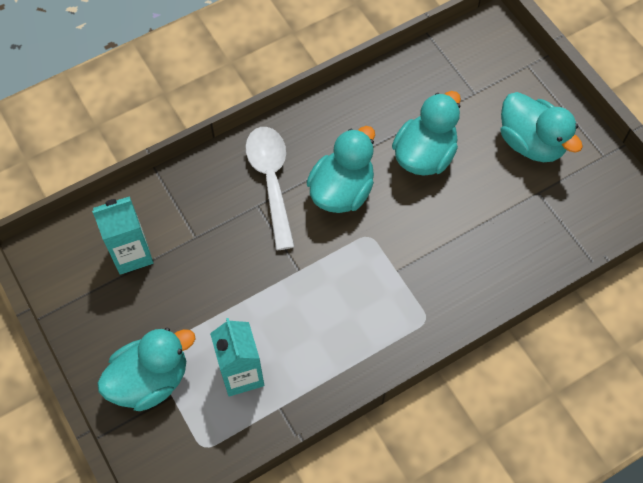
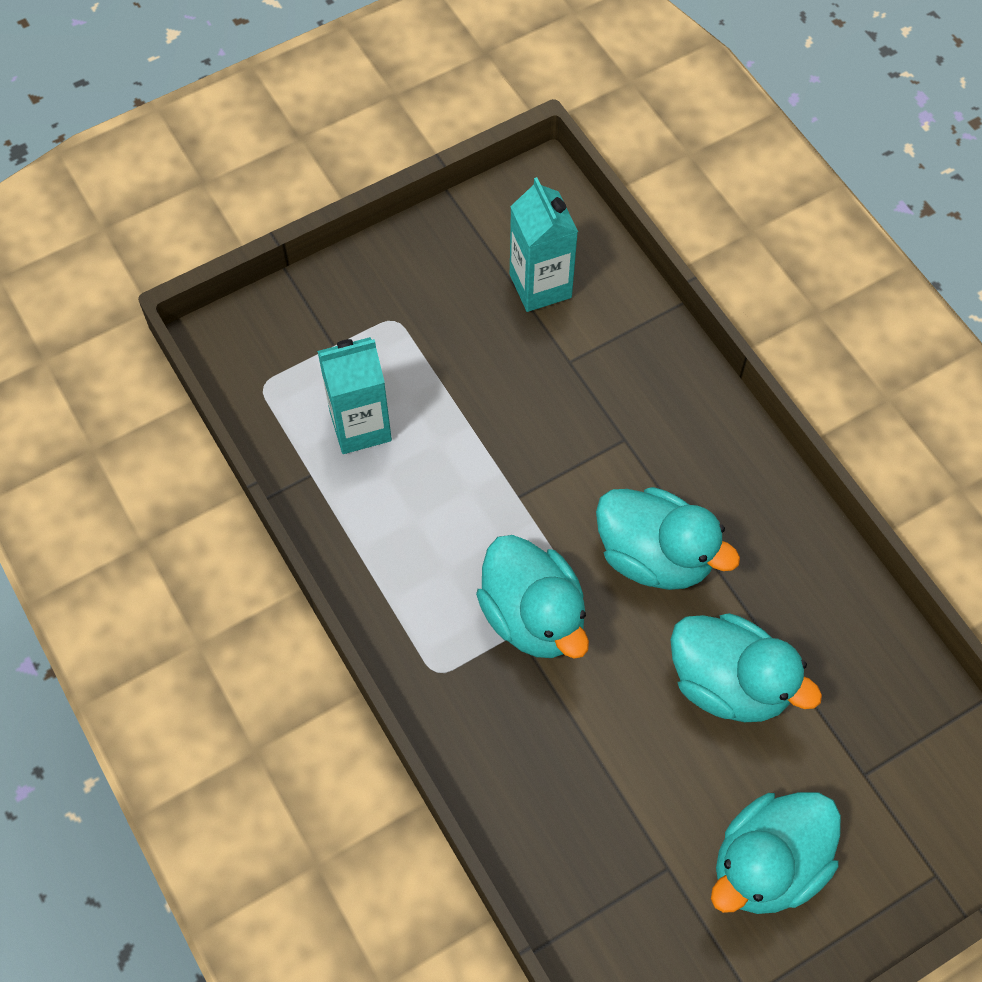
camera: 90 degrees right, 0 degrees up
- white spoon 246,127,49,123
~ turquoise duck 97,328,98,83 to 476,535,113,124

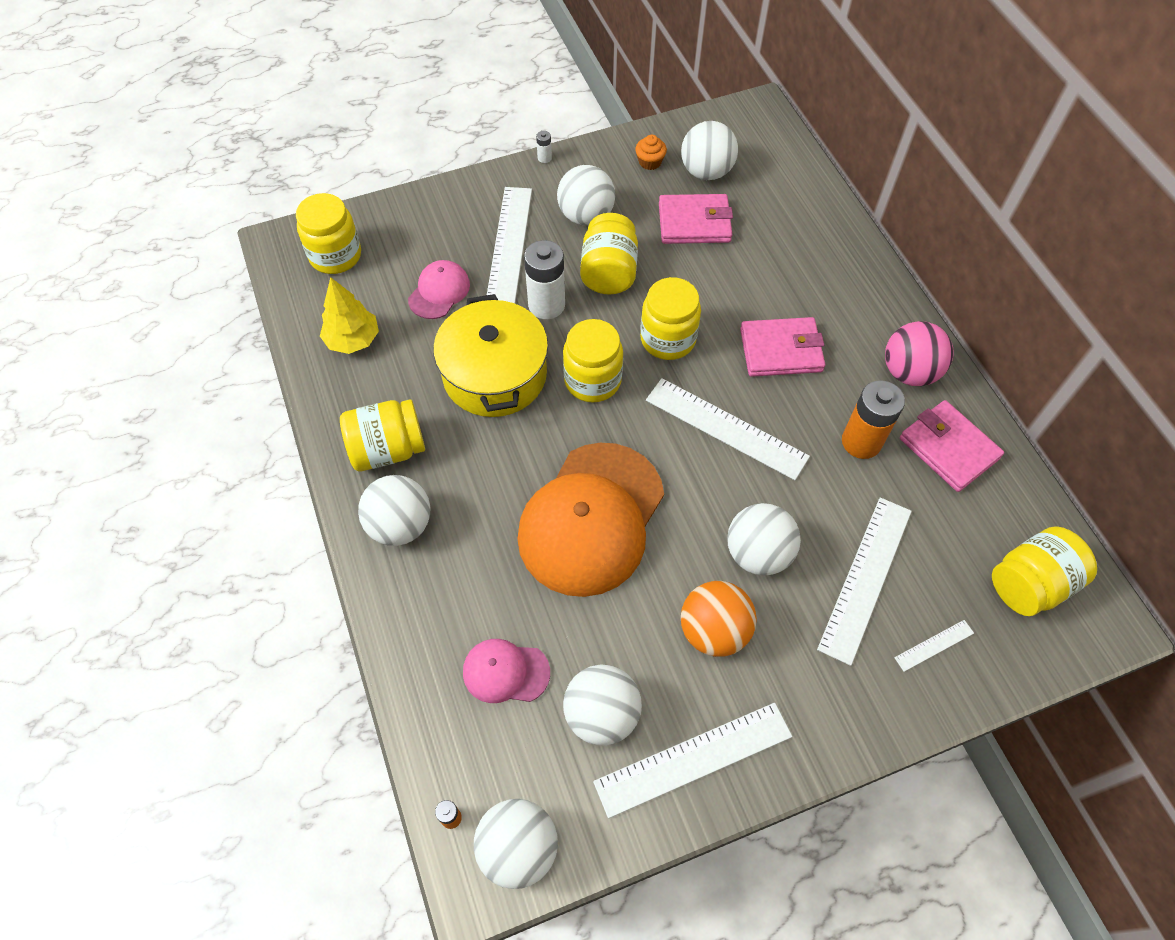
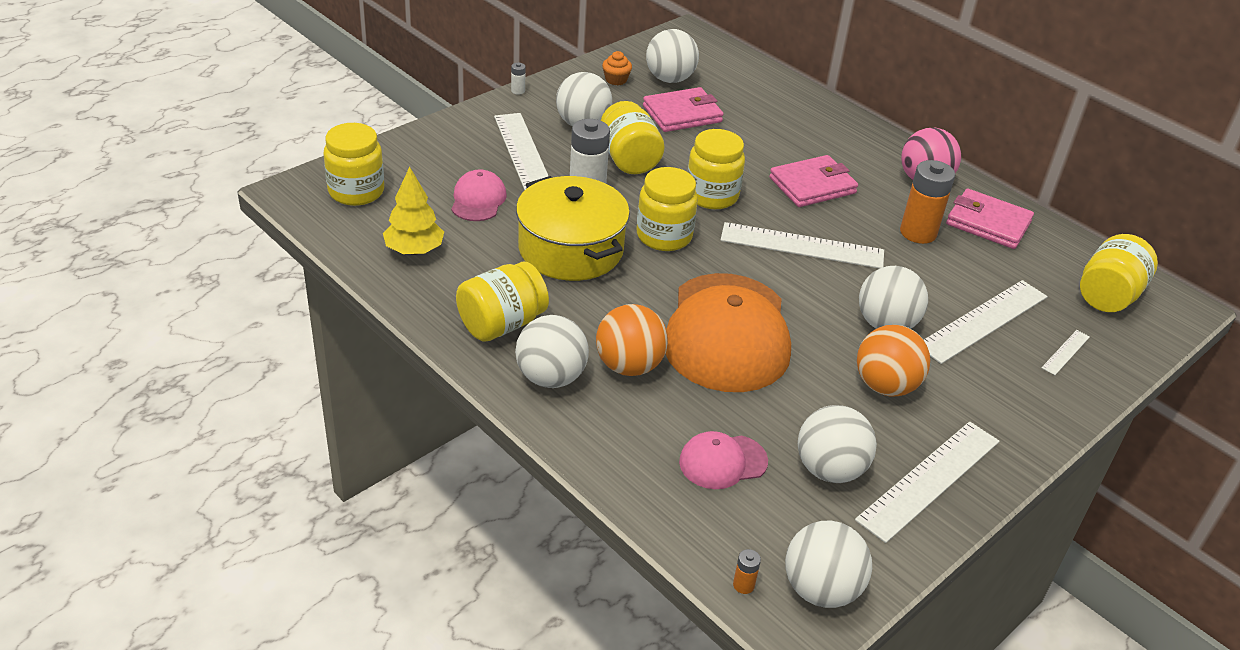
camera: 25 degrees left, 20 degrees down
+ orange ball 596,304,72,72
~ white ruler 817,497,95,169 = 924,280,124,84 45 degrees clockwise

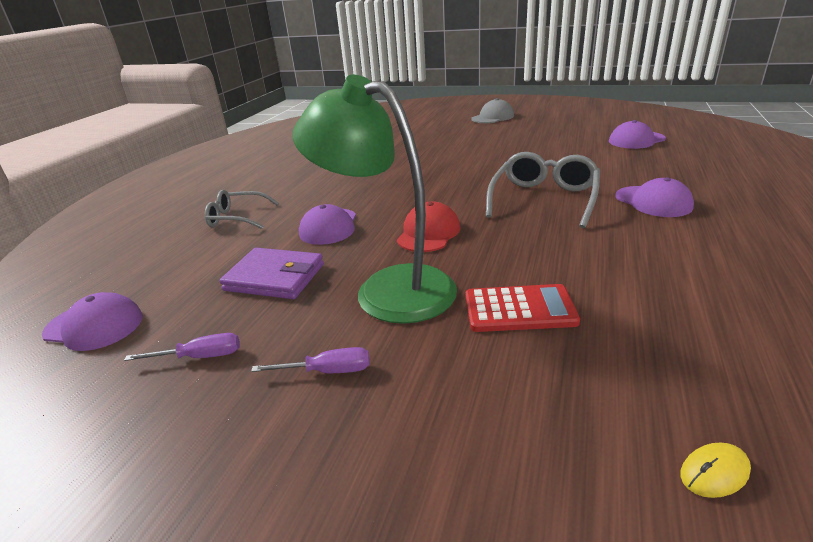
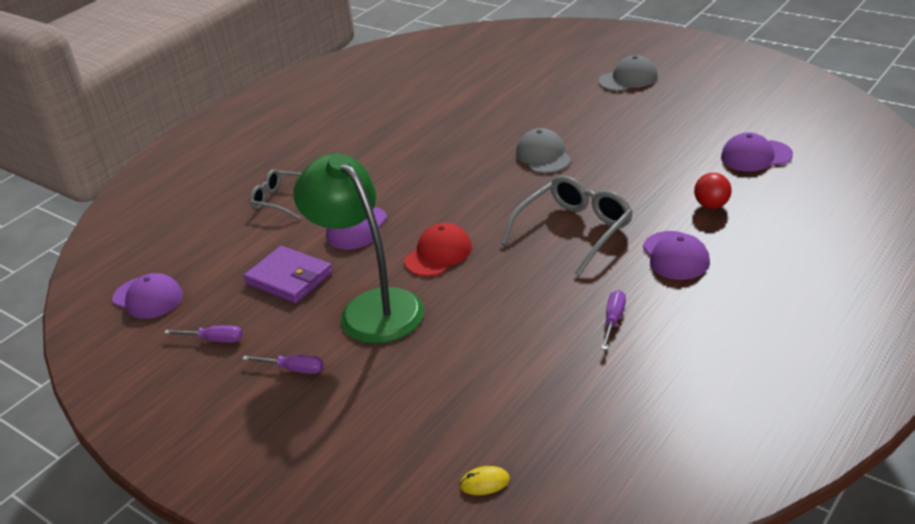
camera: 20 degrees right, 5 degrees up
- red calculator 466,284,114,48
+ grey cap 516,128,55,45
+ purple screwdriver 601,290,25,60
+ red ball 694,173,38,36

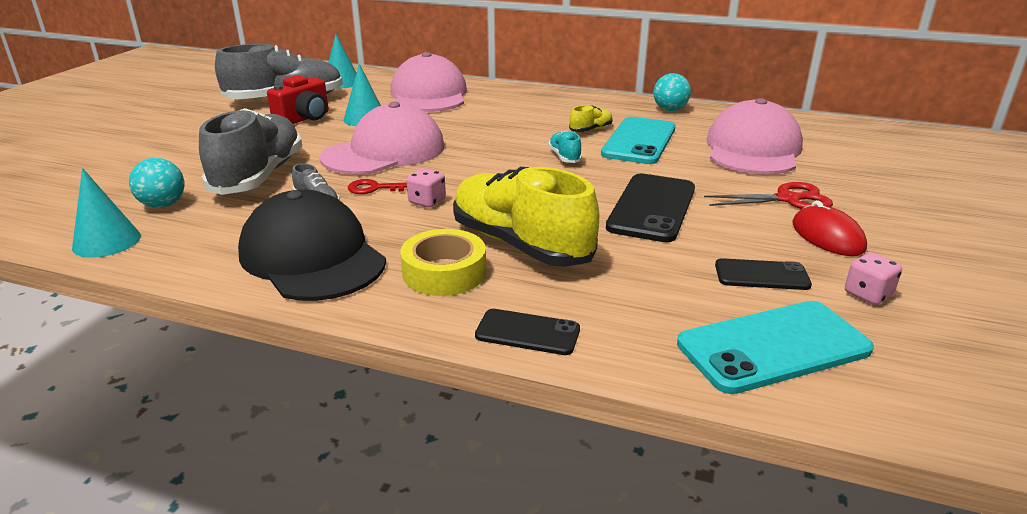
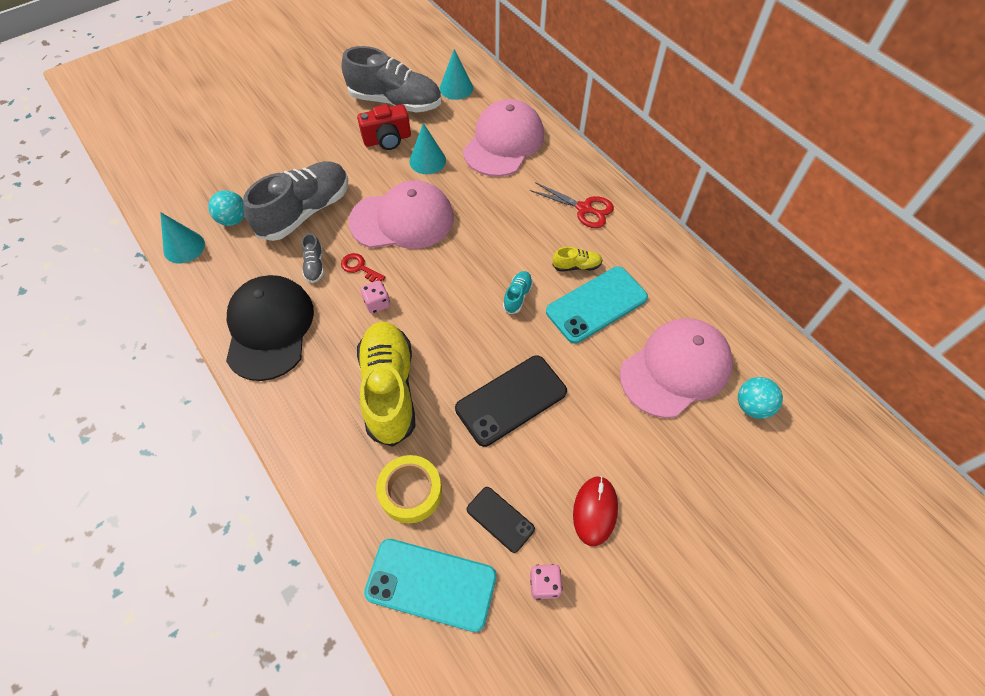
camera: 35 degrees right, 30 degrees up
- black phone 475,309,105,46
~ yellow tape 400,229,86,67 to 376,455,66,69
~ turquoise ball 653,73,38,38 to 738,377,45,42
~ red scissors 704,182,129,27 to 530,182,84,46

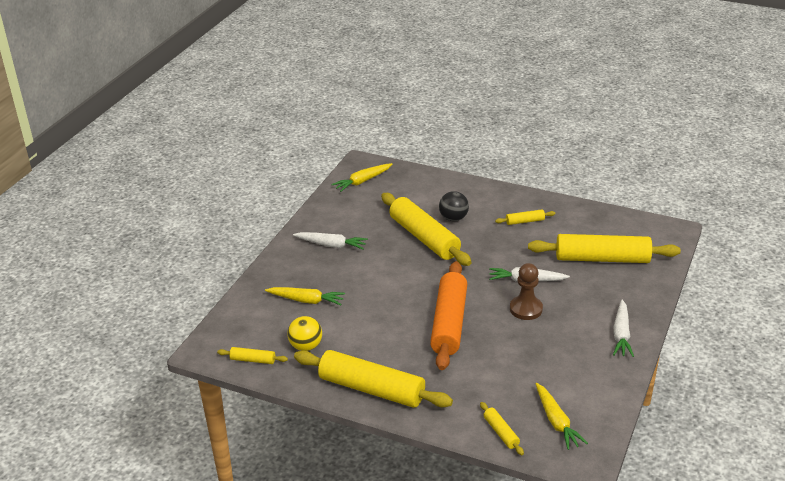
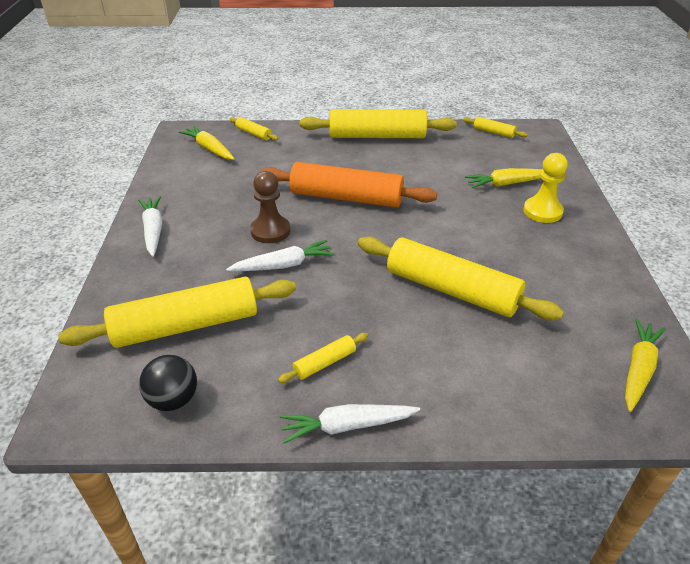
camera: 155 degrees right, 5 degrees up
- yellow ball 288,316,34,35
+ yellow pawn 523,153,45,70
~ white carrot 293,232,75,17 to 280,404,140,40
~ black ball 439,191,30,30 to 139,355,58,56
~ yellow rolling pin 217,347,71,17 = 463,117,65,21 45 degrees clockwise
~ orange rolling pin 430,261,37,109 = 260,162,177,46 60 degrees counterclockwise

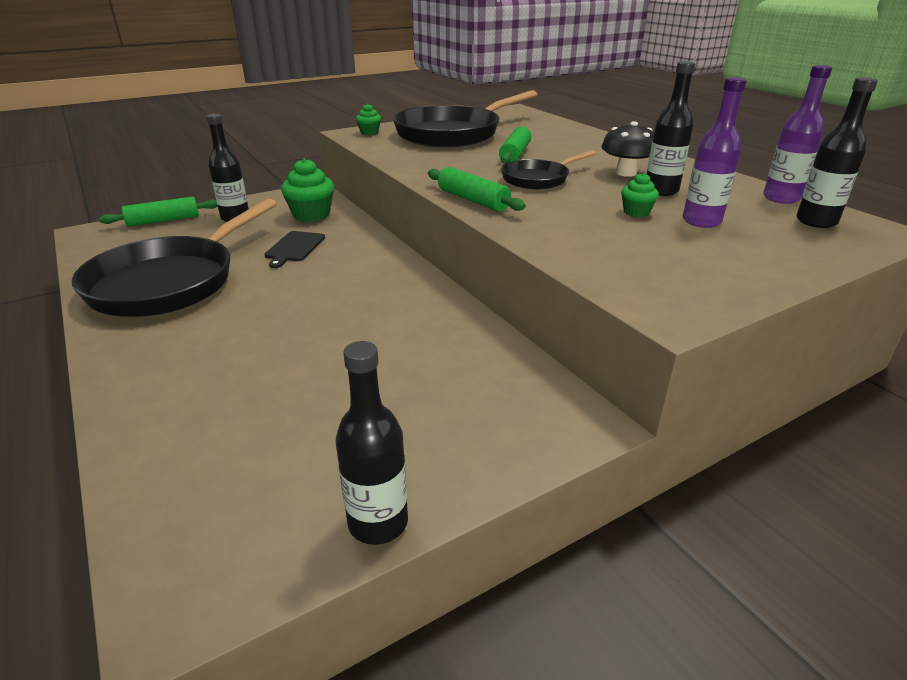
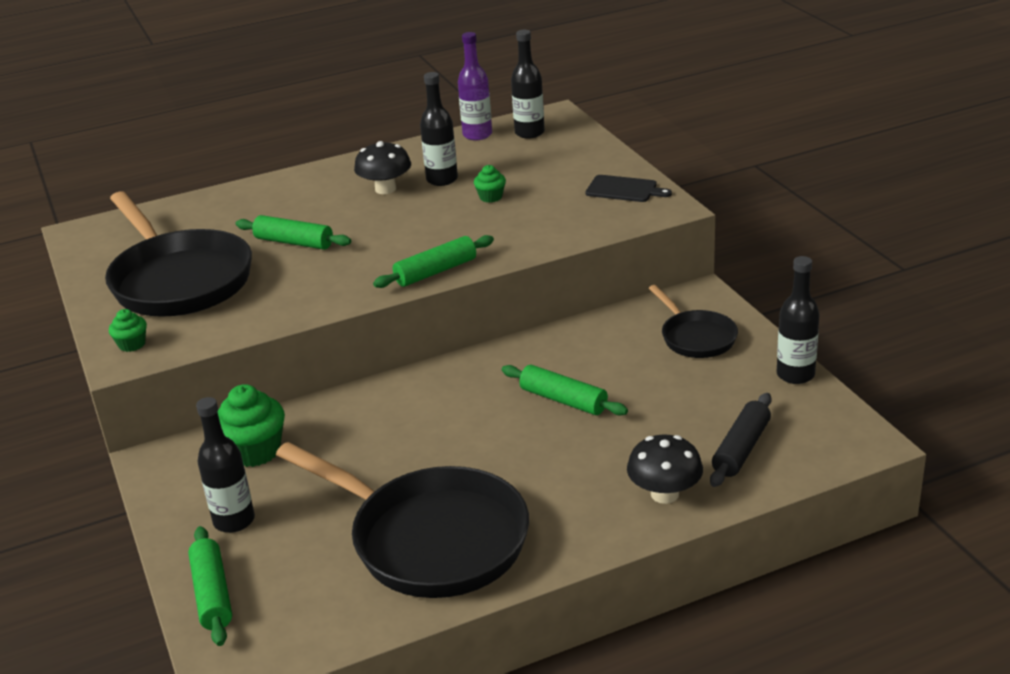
camera: 80 degrees left, 0 degrees up
- purple bottle 683,77,64,151
+ green rolling pin 502,365,126,50
+ black mushroom 627,435,76,69
+ black rolling pin 710,393,62,94
~ black cutting board 265,231,60,37 to 585,175,87,27
~ black pan 501,150,95,39 to 649,285,89,73

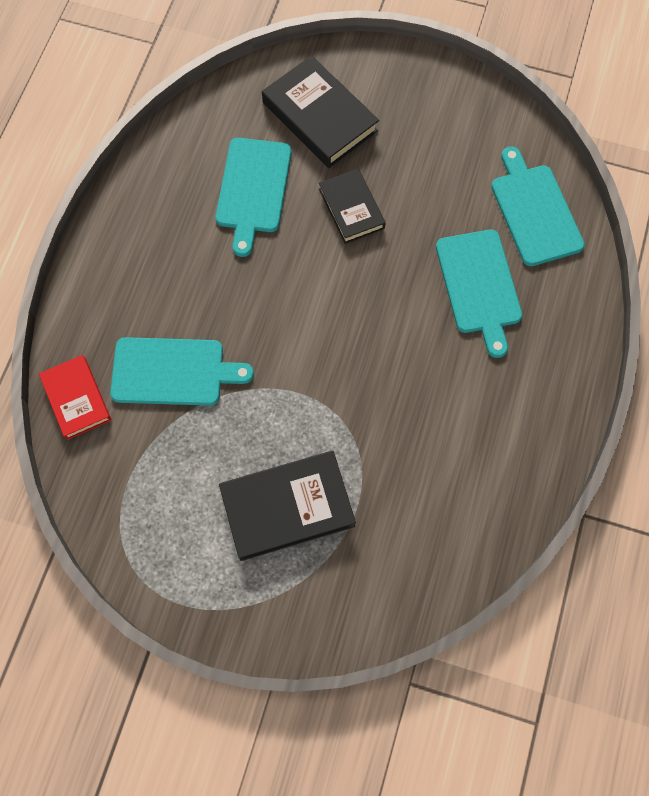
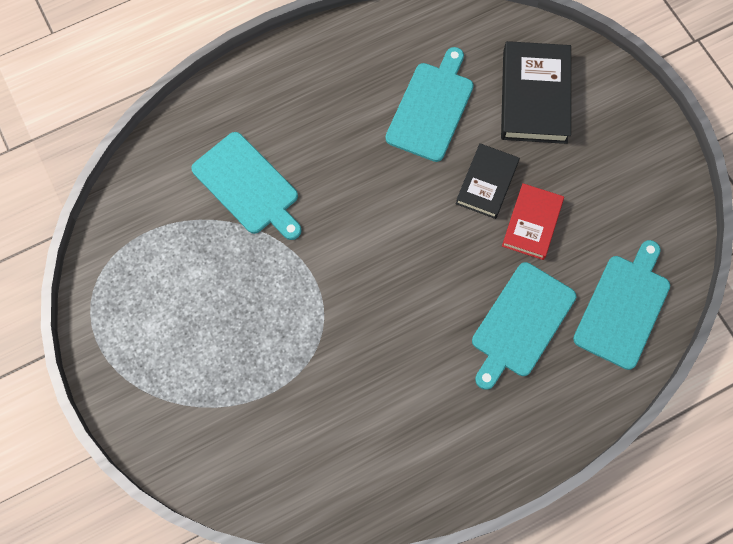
camera: 45 degrees right, 0 degrees up
- black book 219,451,137,110
~ red book 39,355,72,85 to 502,183,62,77
~ turquoise cutting board 215,138,77,119 = 385,47,89,115 150 degrees clockwise

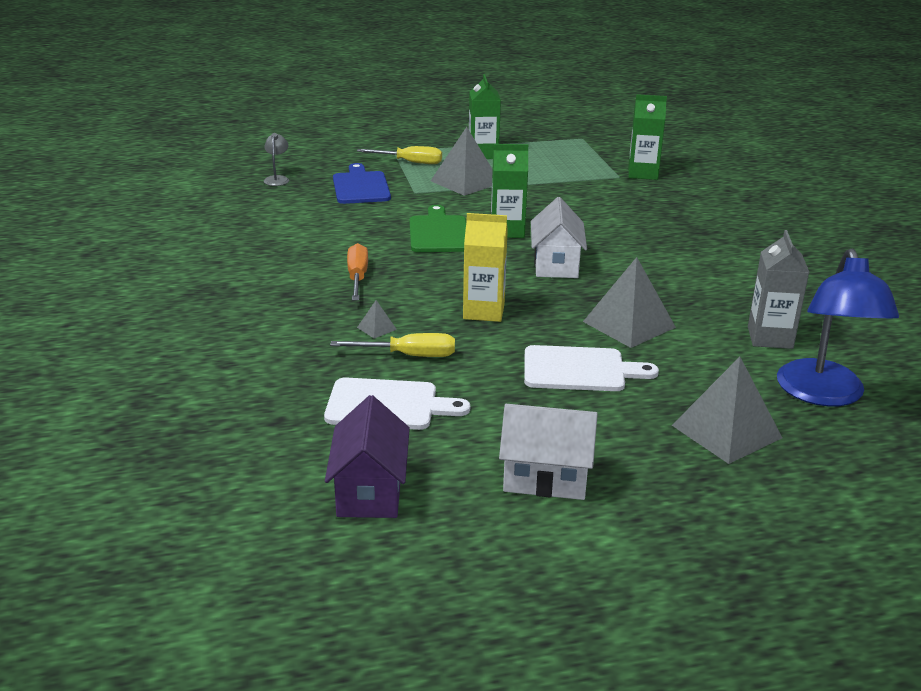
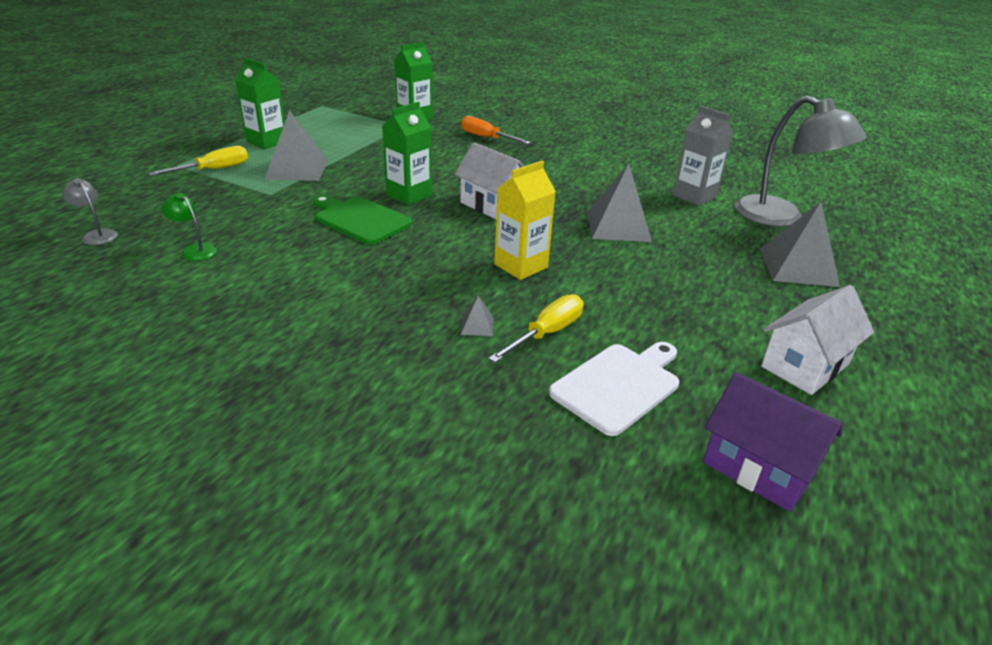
camera: 50 degrees left, 5 degrees up
- blue cutting board 333,163,58,41
- white cutting board 524,345,135,46
+ green lamp 162,193,55,68
~ orange screwdriver 347,243,21,57 to 461,116,70,28
~ blue lamp 777,249,122,158 to grey lamp 734,96,132,131

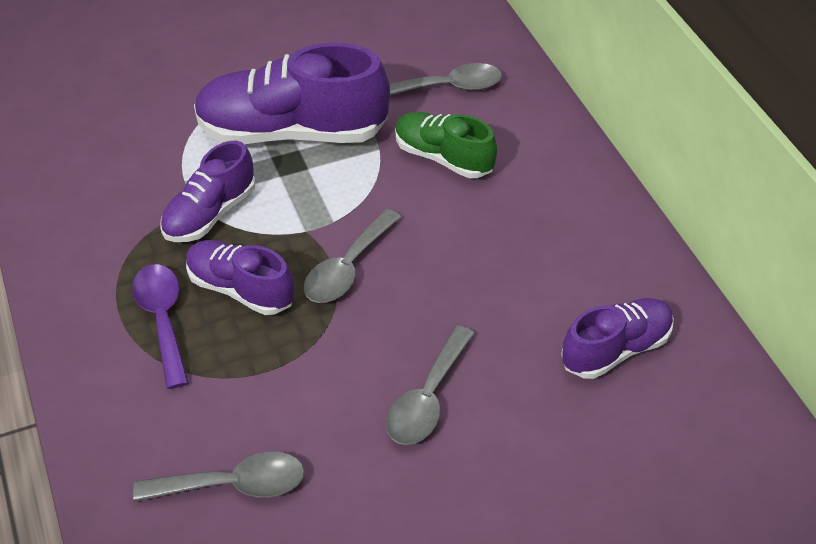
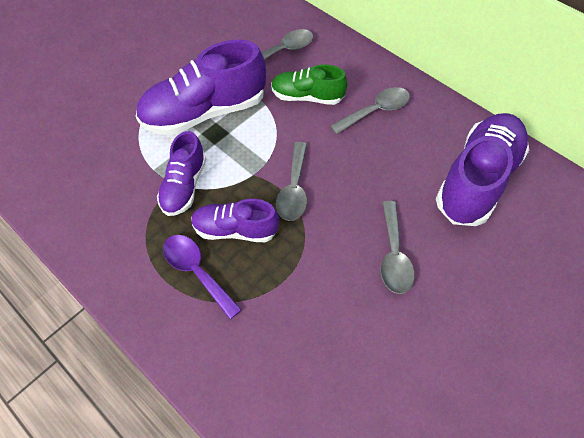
camera: 25 degrees left, 10 degrees up
~ grey spoon 133,452,171,50 to 330,87,80,47
~ purple shoe 561,298,113,81 = 436,113,93,113 x1.72

